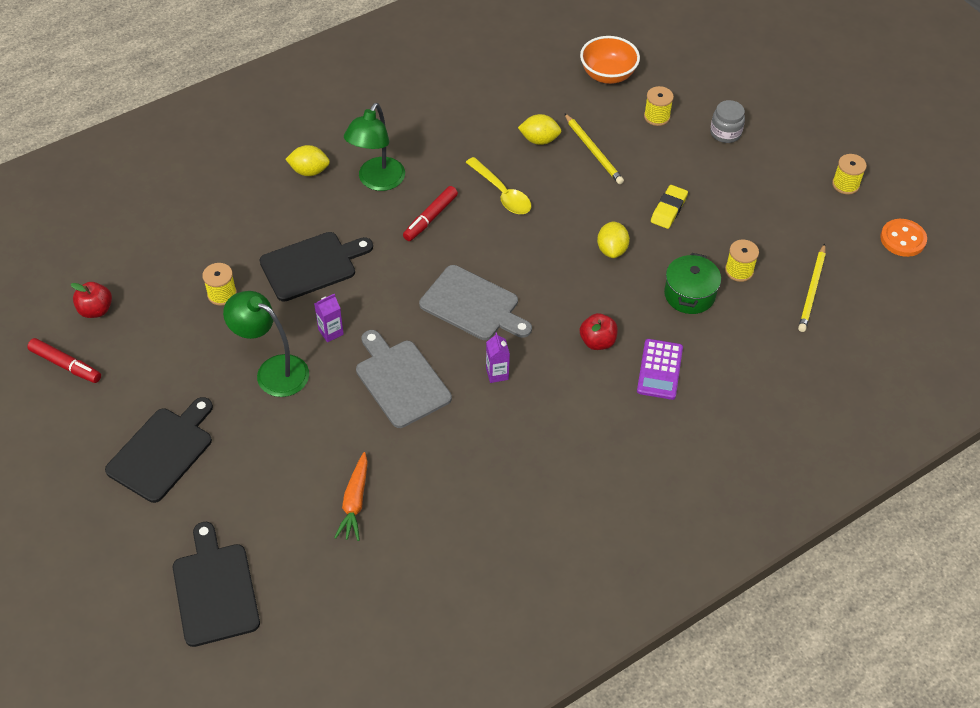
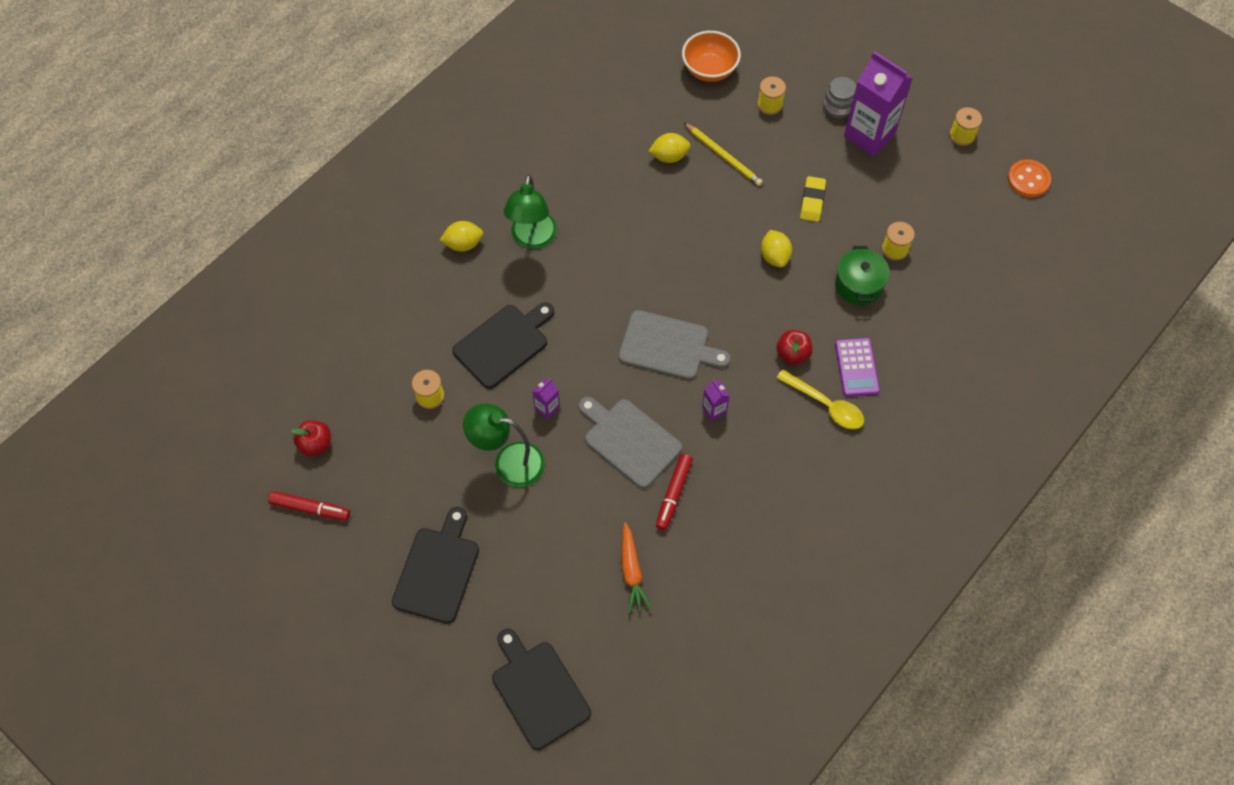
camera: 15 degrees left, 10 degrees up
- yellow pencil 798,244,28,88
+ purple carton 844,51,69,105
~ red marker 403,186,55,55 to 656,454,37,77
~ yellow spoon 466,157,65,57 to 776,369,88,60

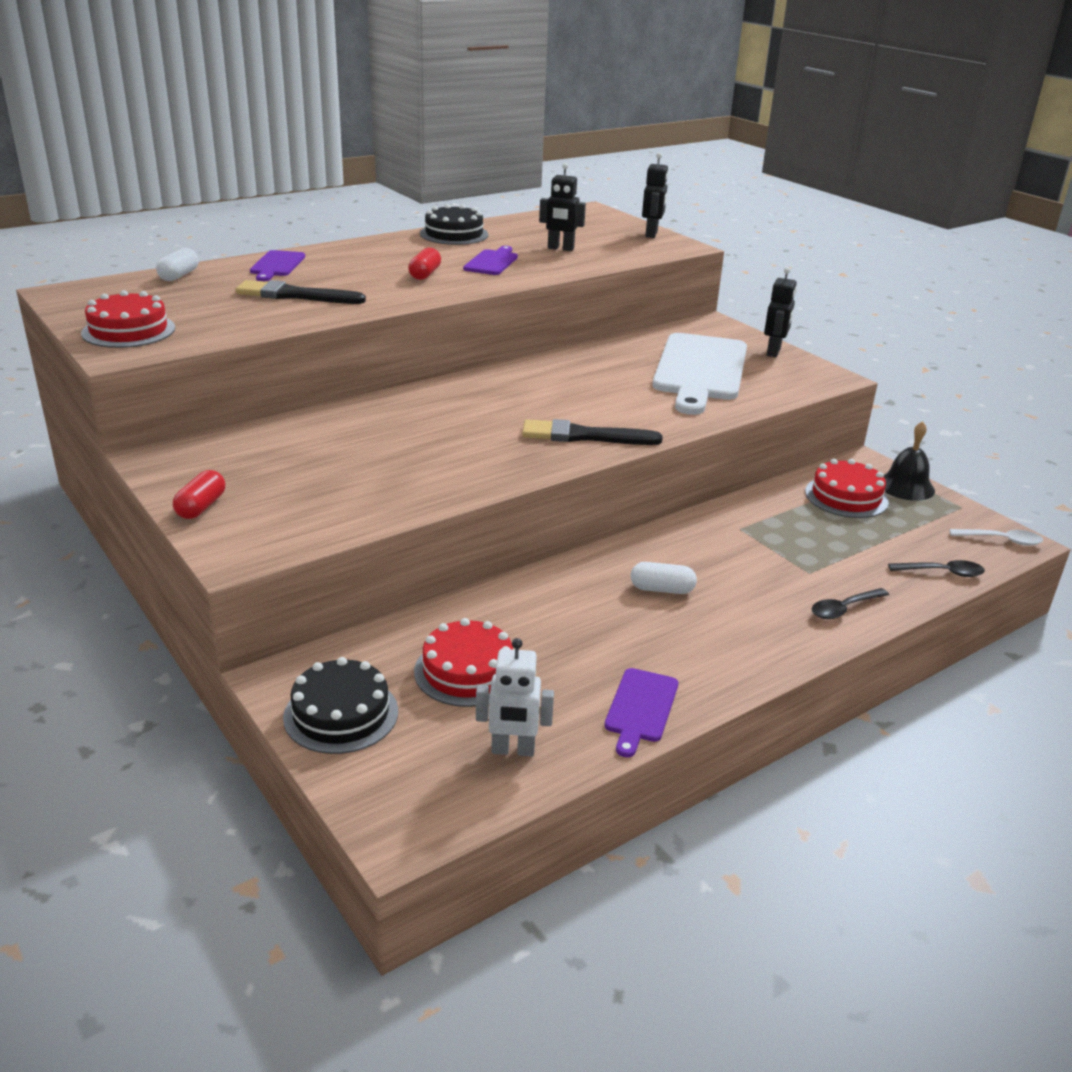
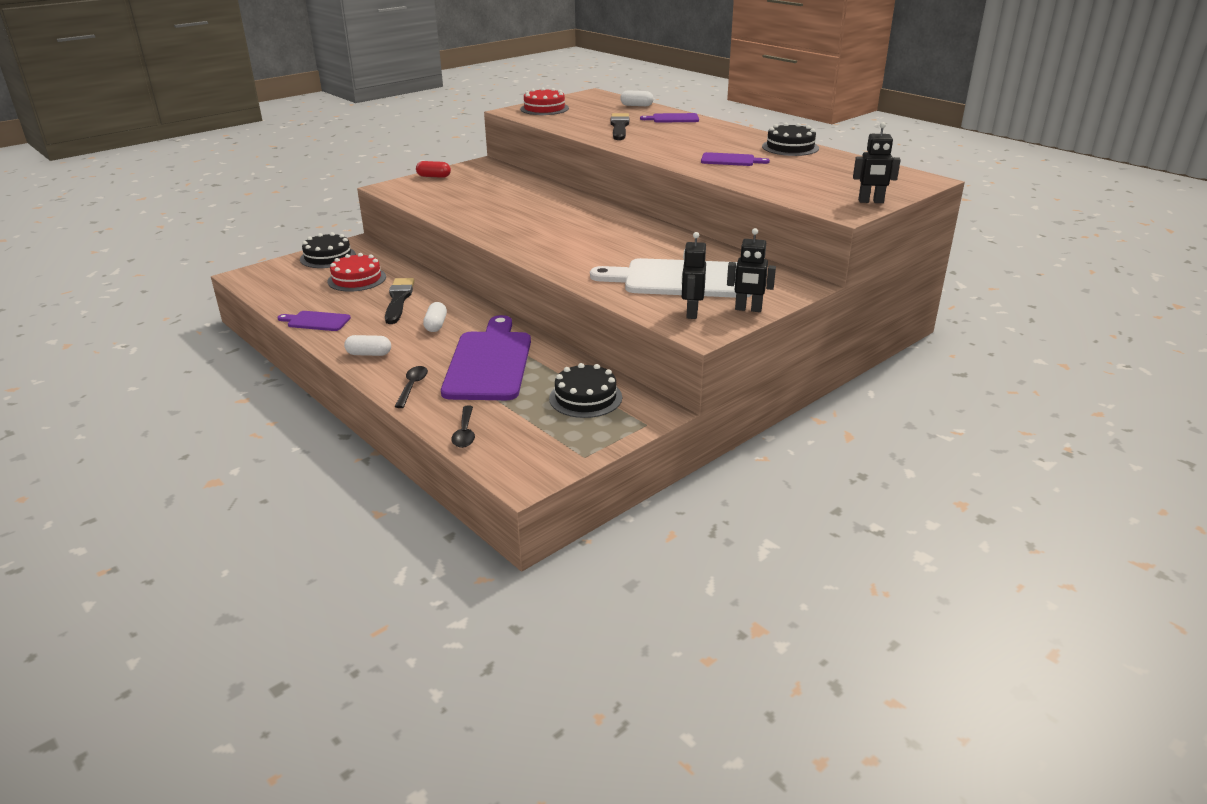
camera: 85 degrees right, 0 degrees up
- red capsule 408,247,33,33
- white robot 476,638,78,118
- black bell 884,421,51,80
- white spoon 949,529,94,17
+ white capsule 344,335,47,21
+ purple cutting board 441,315,90,85
~ black brush 522,419,141,26 to 385,278,29,46
~ black robot 539,163,47,88 to 682,232,24,87
~ red cake 805,459,84,59 to black cake 549,363,73,55
~ black spoon 812,588,77,31 = 395,366,33,42 45 degrees clockwise

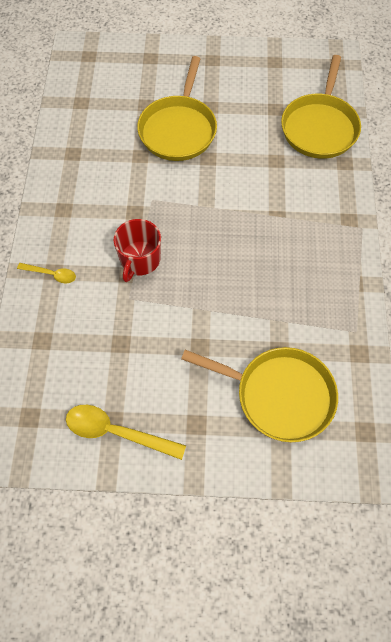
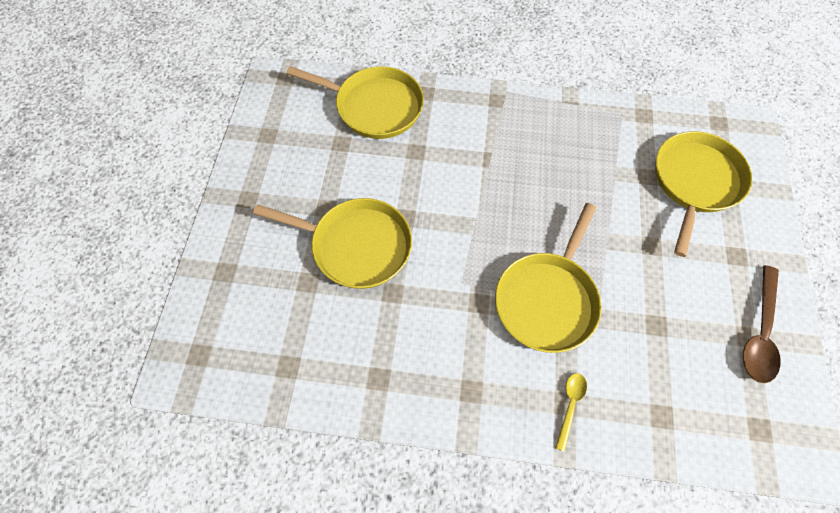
camera: 85 degrees left, 0 degrees up
~ red mug 114,219,47,63 to yellow pan 495,203,107,150
~ yellow spoon 66,405,120,55 to brown spoon 743,265,38,118

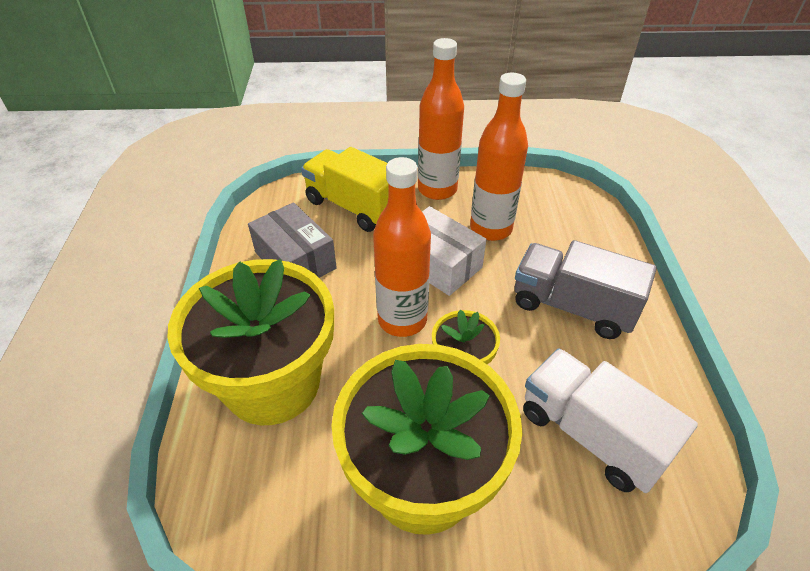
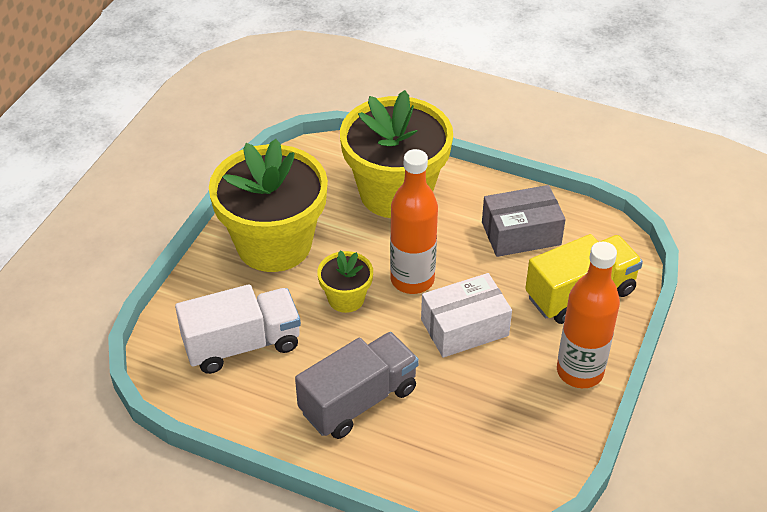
camera: 115 degrees right, 0 degrees up
- orange bottle 470,73,58,168

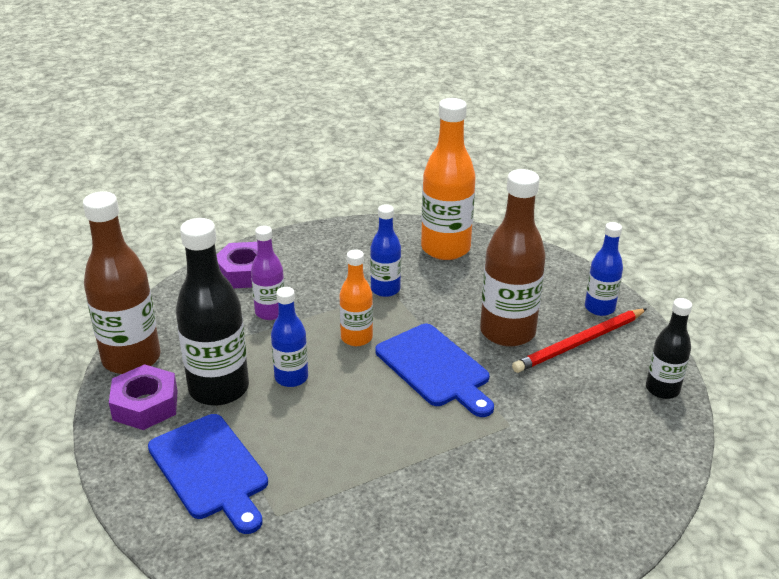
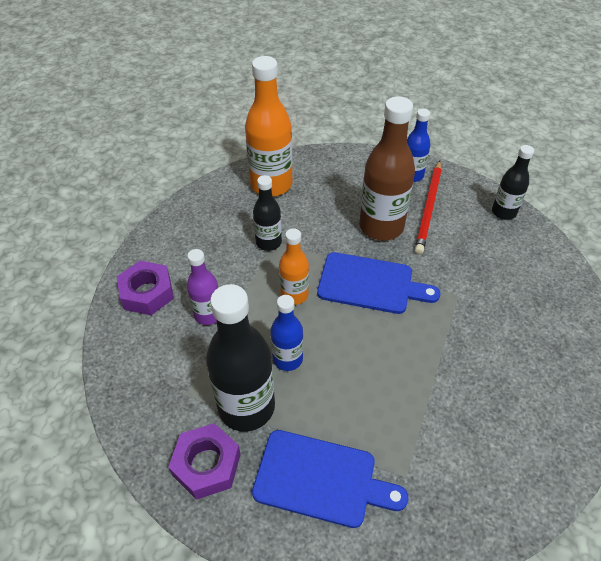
camera: 40 degrees left, 15 degrees up
- brown bottle 83,191,78,183
~ blue bottle 370,204,31,93 to black bottle 253,175,29,76

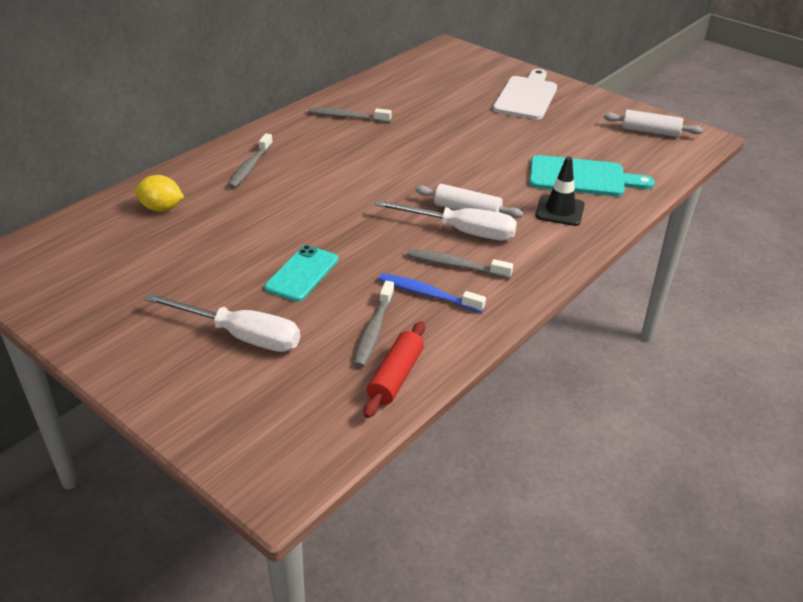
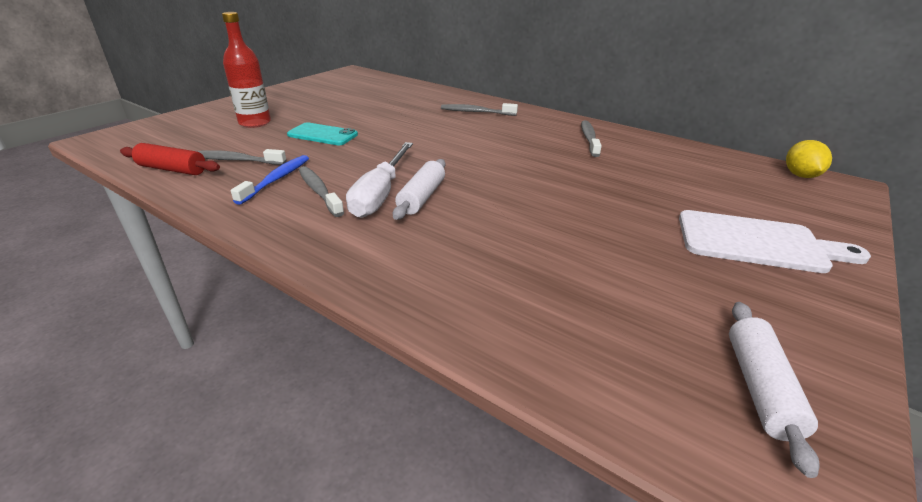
camera: 85 degrees right, 5 degrees down
- turquoise cutting board 529,155,126,41
- black traffic cone 536,157,49,69
~ yellow lemon 135,175,49,37 to 786,140,46,38
~ white screwdriver 145,293,155,59 to red bottle 222,12,49,116
~ grey toothbrush 407,249,106,30 = 299,166,45,51 45 degrees counterclockwise

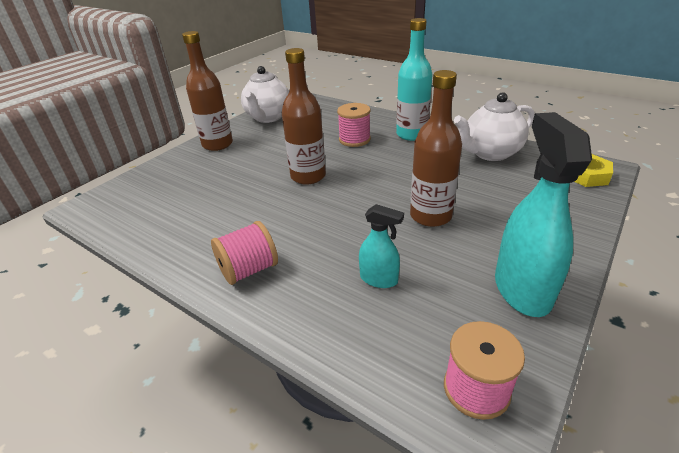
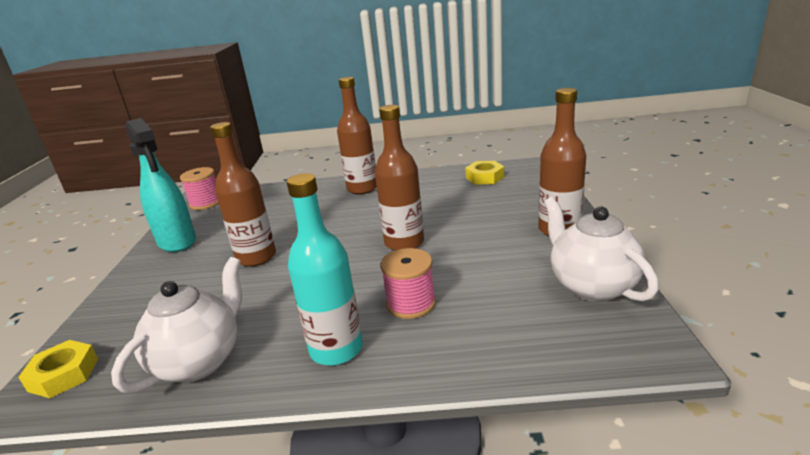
camera: 145 degrees right, 10 degrees down
- turquoise spray bottle 359,204,45,84
+ yellow nut 466,161,38,24
~ pink spool 211,221,67,64 to brown bottle 337,77,40,117

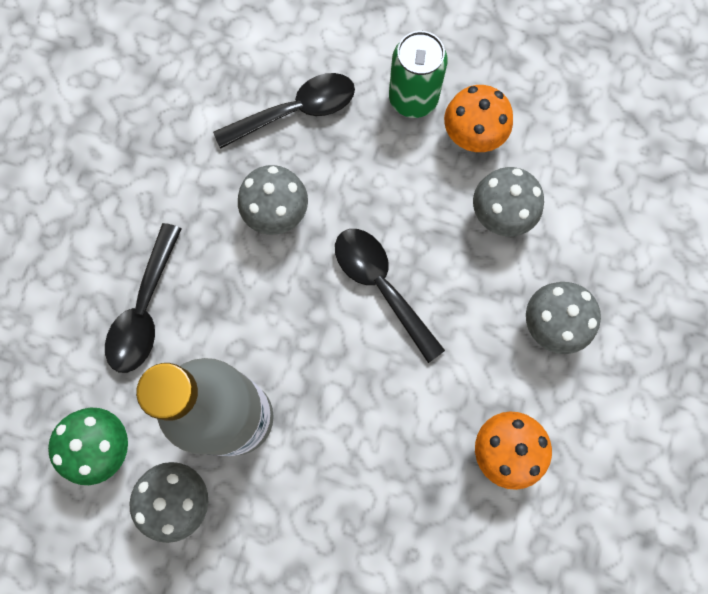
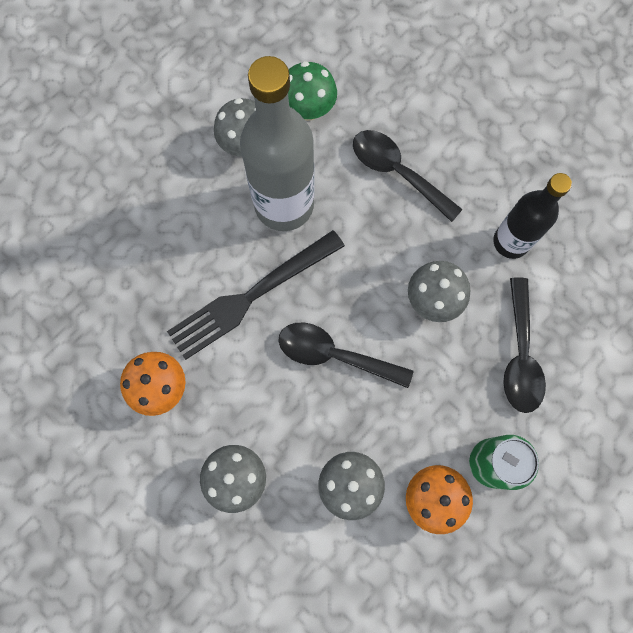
camera: 115 degrees right, 0 degrees up
+ black fork 167,230,178,130
+ black bottle 493,173,79,86
~ black spoon 335,229,110,134 = 278,323,135,65 150 degrees counterclockwise

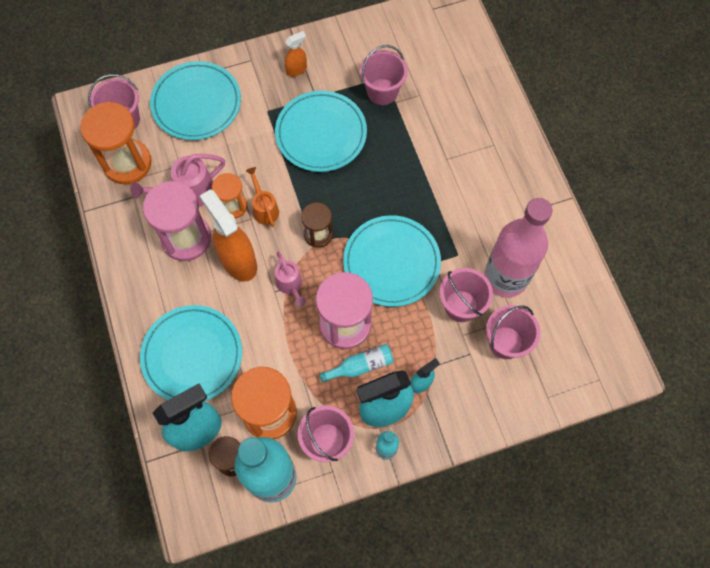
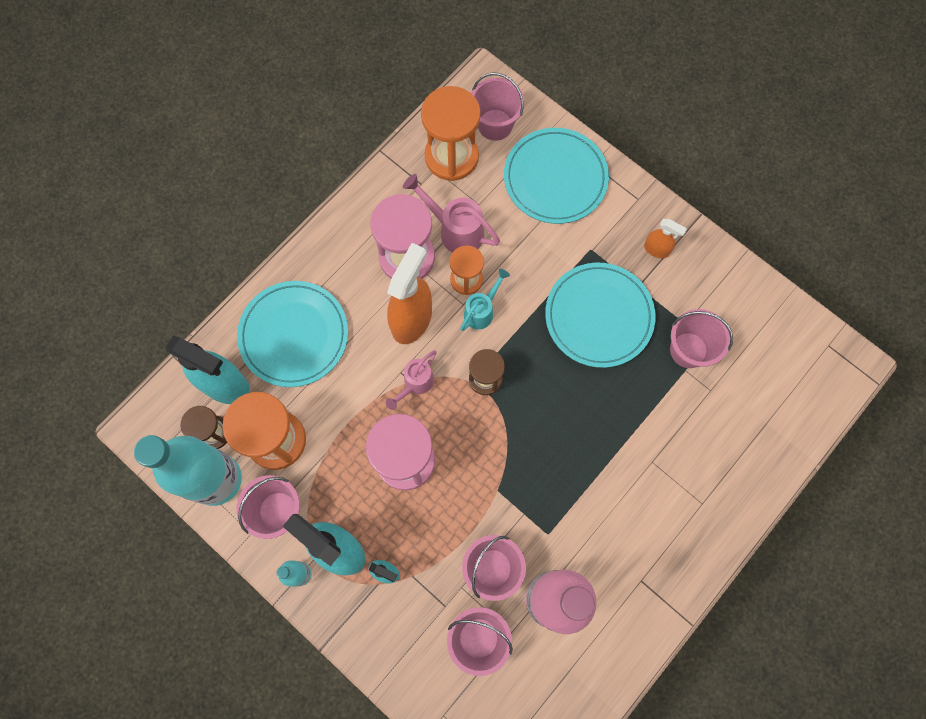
camera: 60 degrees right, 5 degrees up
- turquoise bottle 319,344,75,39
- turquoise plate 343,215,98,92
~ orange watering can 246,167,33,60 to turquoise watering can 460,269,50,62

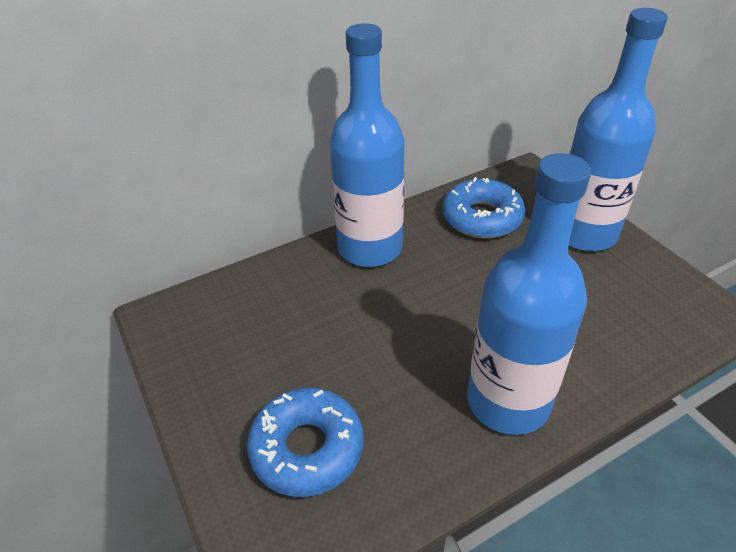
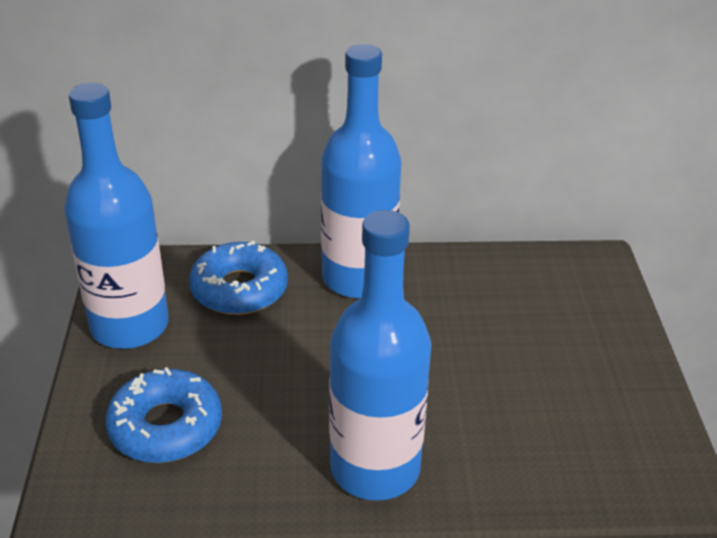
camera: 25 degrees right, 5 degrees down
~ blue donut 442,177,83,61 to 189,241,99,74
~ blue bottle 569,8,99,243 to 64,83,105,266

